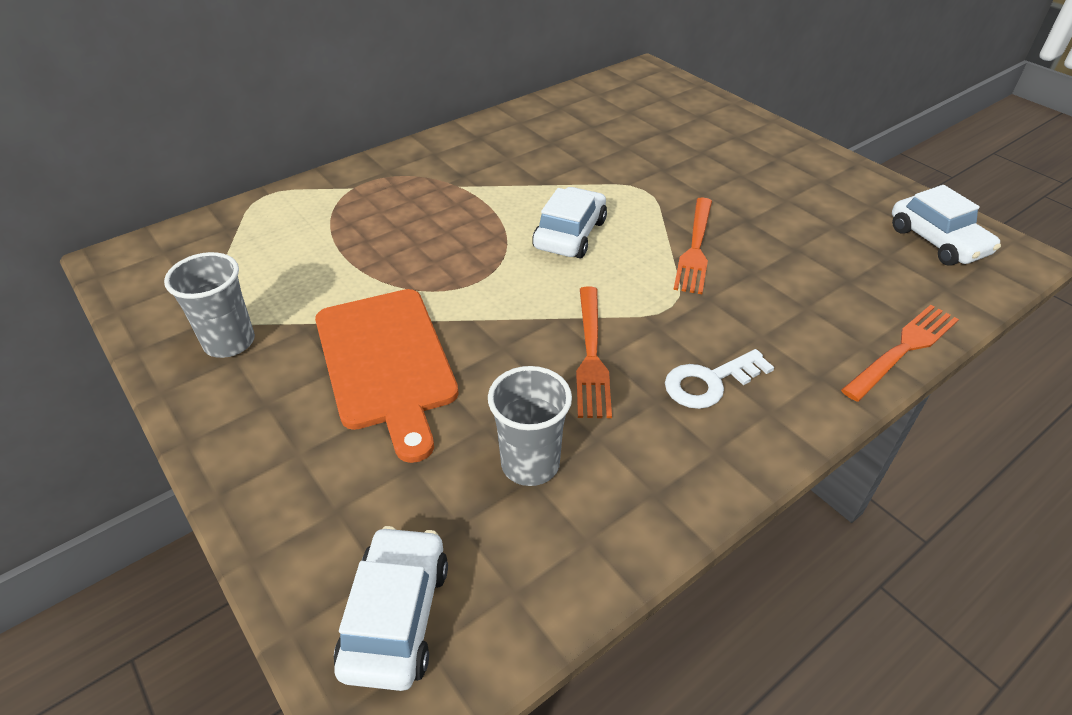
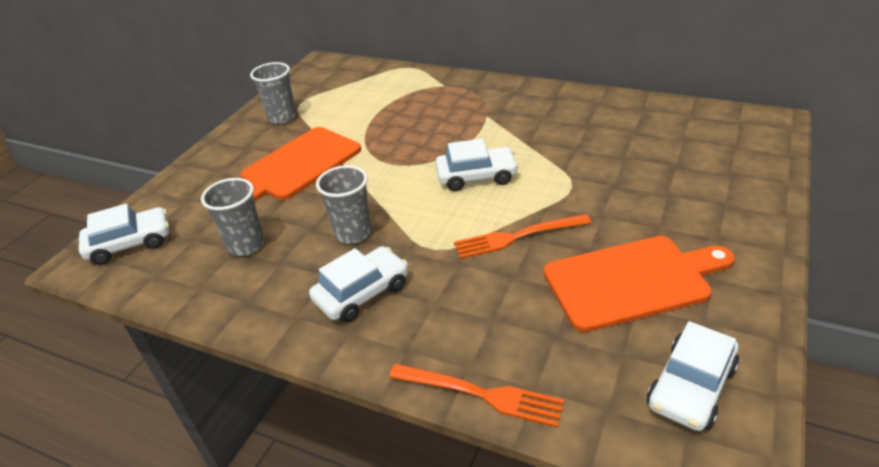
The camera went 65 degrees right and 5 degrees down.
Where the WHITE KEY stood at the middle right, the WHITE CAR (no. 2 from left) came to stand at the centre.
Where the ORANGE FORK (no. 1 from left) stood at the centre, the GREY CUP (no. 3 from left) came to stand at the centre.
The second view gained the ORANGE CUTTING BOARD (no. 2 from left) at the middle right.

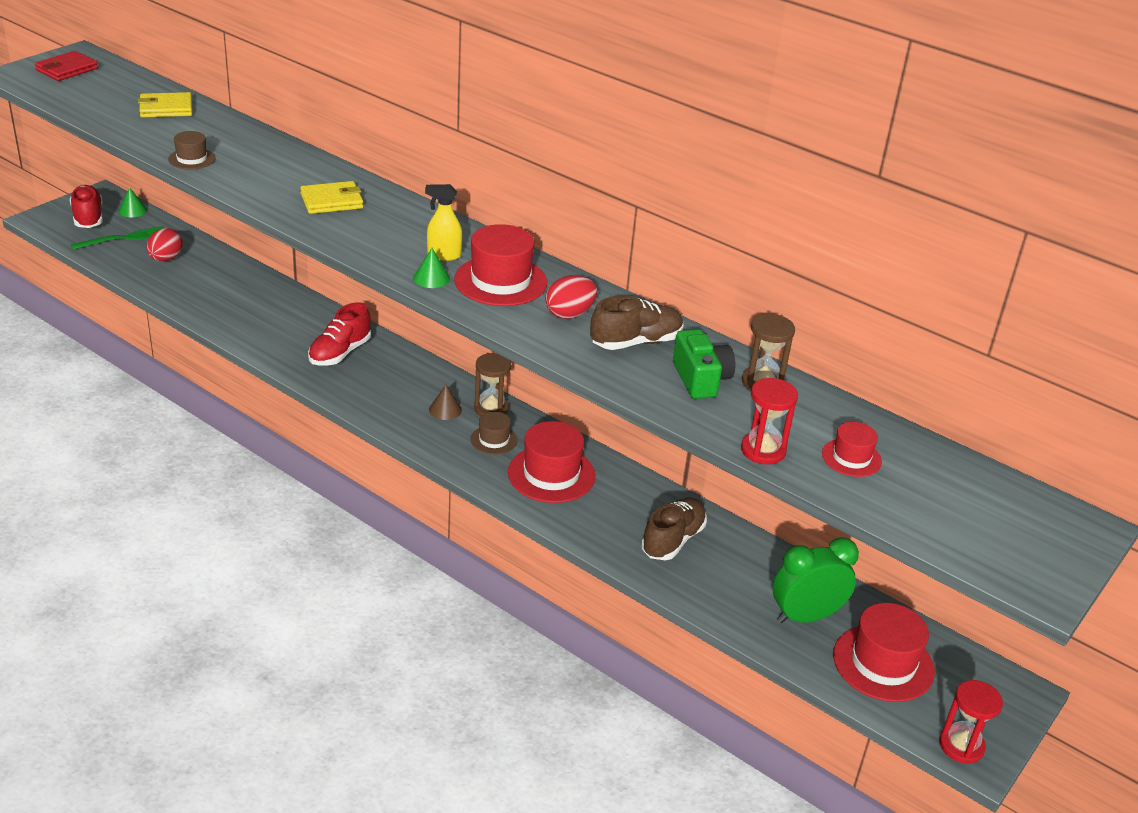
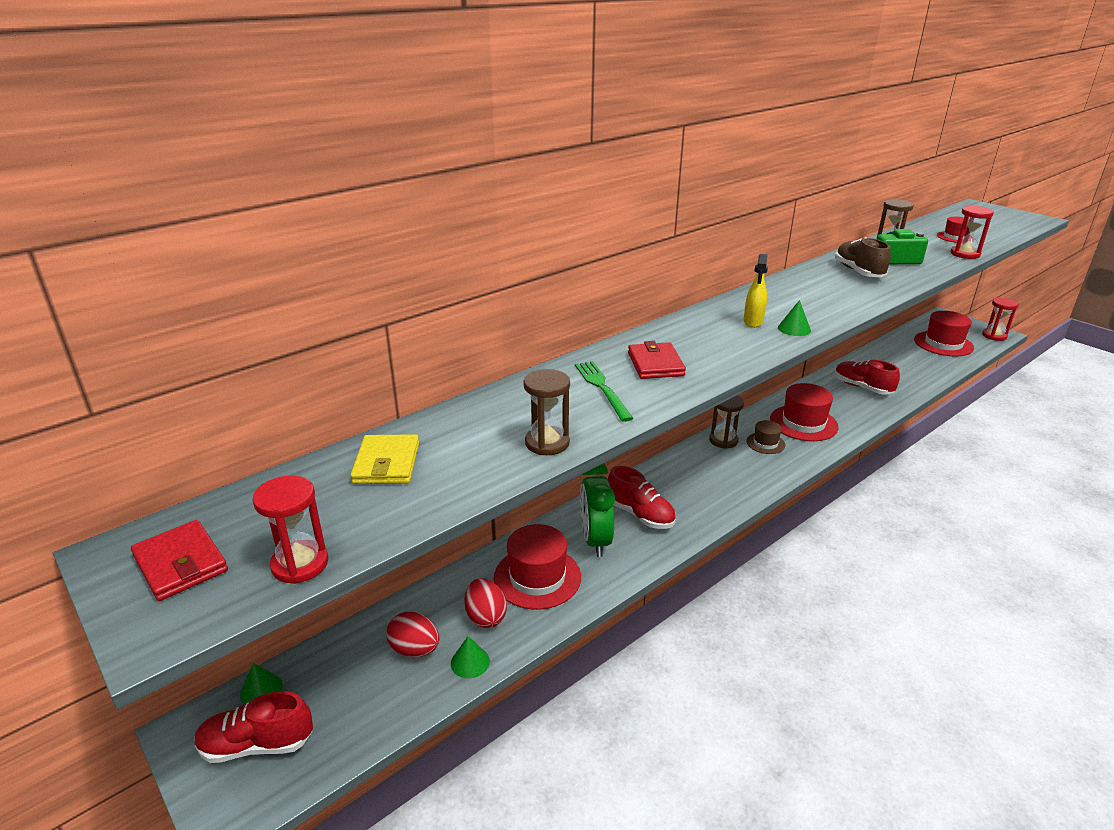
The camera went 75 degrees left and 5 degrees down.
The second view gained the RED HOURGLASS (no. 1 from left) at the middle left.
The second view gained the GREEN CONE (no. 2 from left) at the bottom centre.
The RED EGG (no. 2 from left) ended up elsewhere, having gone from the centre to the bottom centre.
The RED HAT (no. 1 from left) ended up elsewhere, having gone from the top centre to the bottom centre.
Where the BROWN HAT (no. 1 from left) stood at the top left, the BROWN HOURGLASS (no. 1 from left) came to stand at the centre.
The GREEN FORK ended up elsewhere, having gone from the top left to the centre.
The GREEN CLOCK ended up elsewhere, having gone from the bottom right to the centre.
What was the YELLOW WALLET (no. 2 from left) at the top left turned into the RED WALLET (no. 2 from left) at the centre.
What was the BROWN SHOE (no. 2 from left) at the centre turned into the RED SHOE (no. 3 from left) at the middle right.
The second view lost the BROWN CONE at the centre.

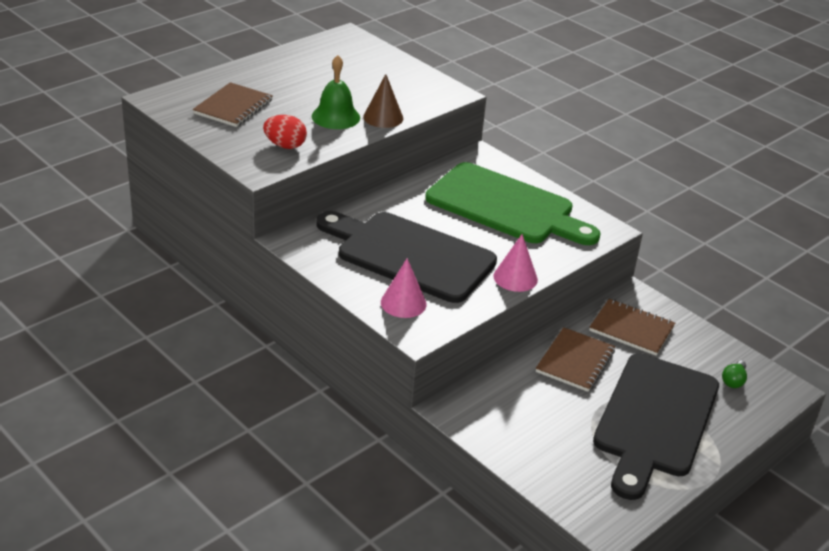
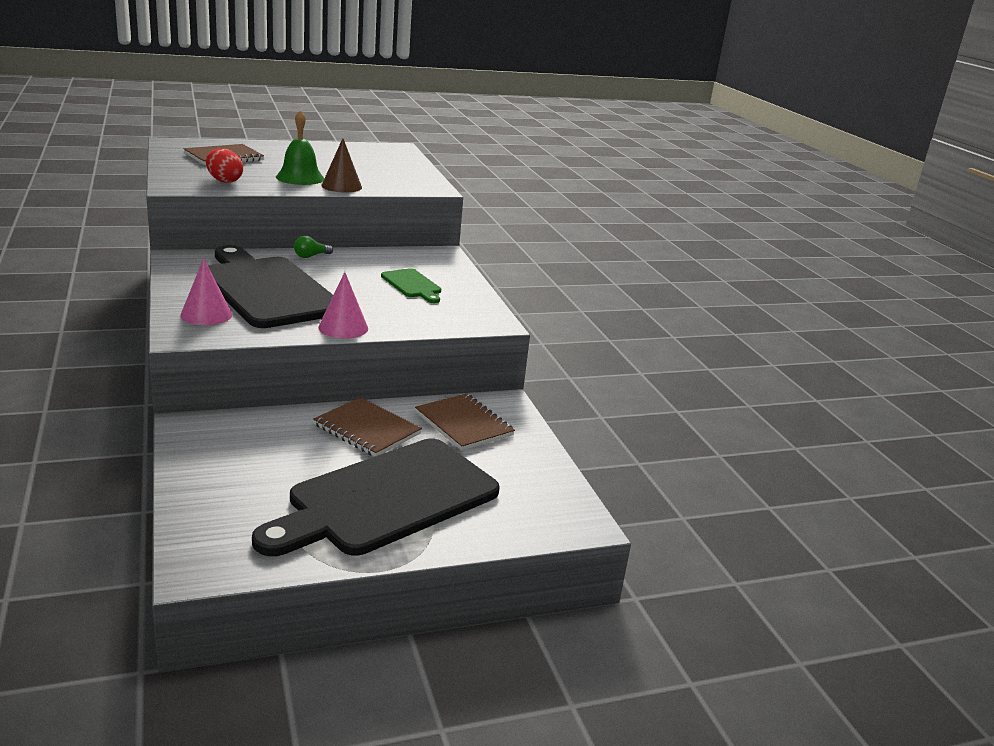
The camera went 25 degrees right and 10 degrees down.
The GREEN LIGHT BULB ended up elsewhere, having gone from the bottom right to the top left.
The BROWN NOTEBOOK (no. 2 from left) at the middle right ended up facing another way, 75 degrees clockwise from before.
The size of the GREEN CUTTING BOARD at the centre changed by a factor of 0.44.

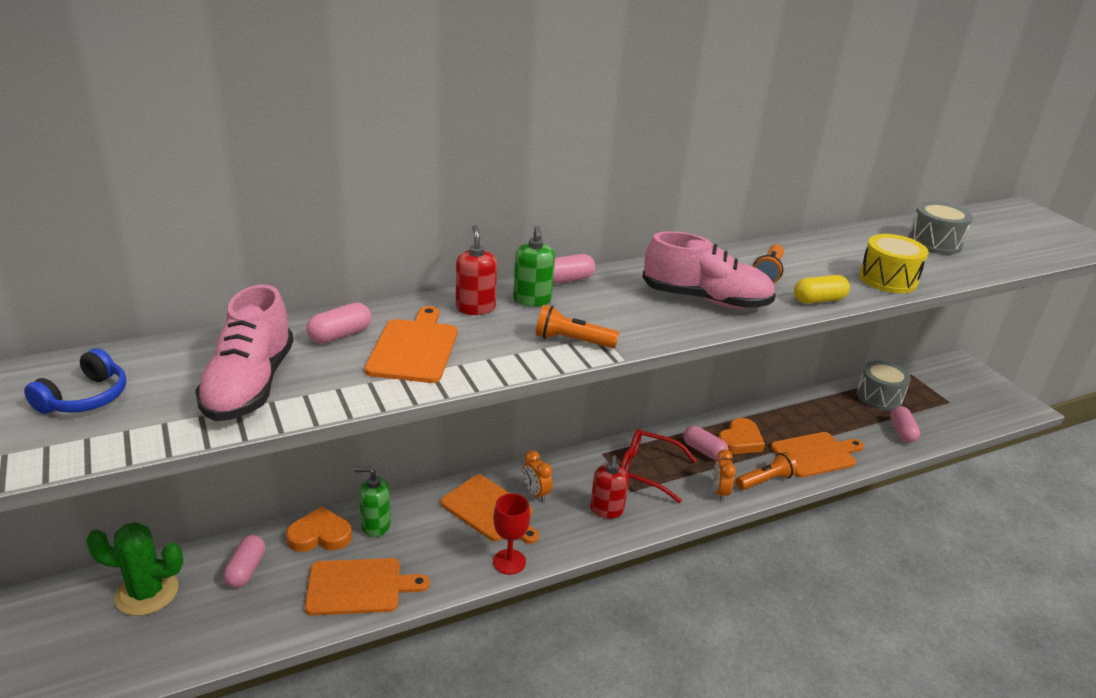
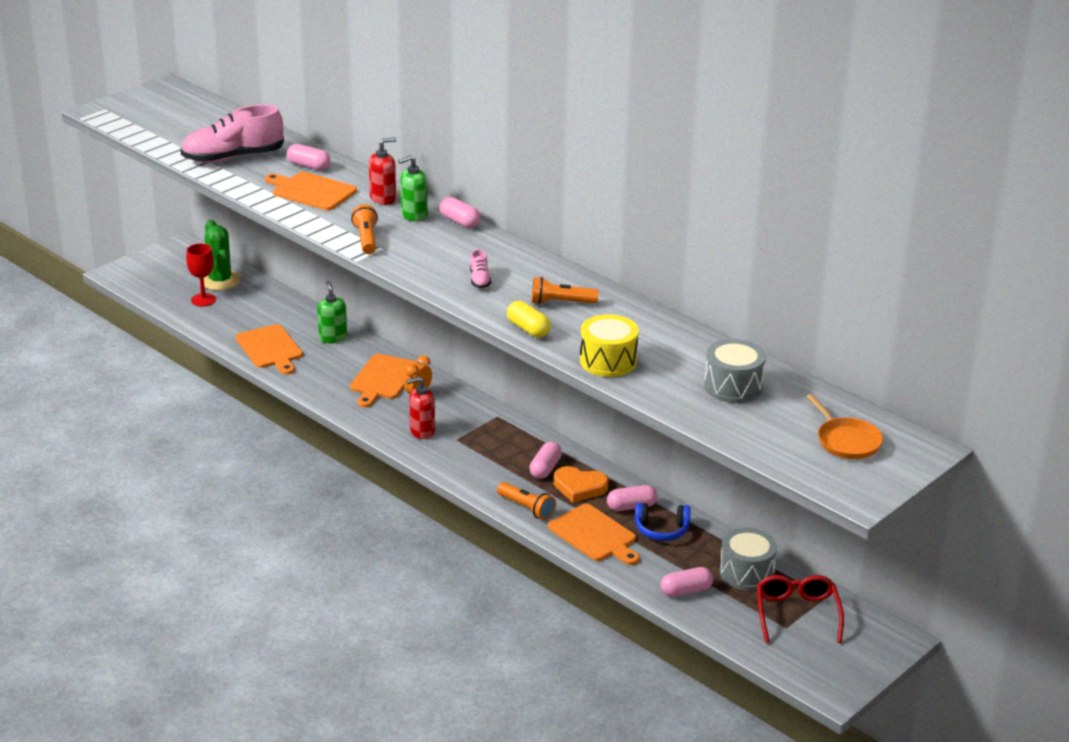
The camera went 70 degrees right and 0 degrees up.
The RED GOBLET ended up elsewhere, having gone from the bottom centre to the middle left.
The ORANGE CUTTING BOARD (no. 2 from left) at the centre ended up facing another way, 135 degrees counterclockwise from before.
The size of the PINK SHOE (no. 2 from left) at the centre changed by a factor of 0.43.
The PINK CAPSULE (no. 1 from left in the first image) ended up elsewhere, having gone from the bottom left to the bottom centre.
The BLUE HEADPHONES ended up elsewhere, having gone from the middle left to the bottom centre.
The RED GLASSES ended up elsewhere, having gone from the bottom centre to the bottom right.
The second view gained the ORANGE PAN at the middle right.
The second view lost the ORANGE HEART (no. 1 from left) at the bottom left.
The second view lost the ORANGE CLOCK (no. 2 from left) at the bottom centre.

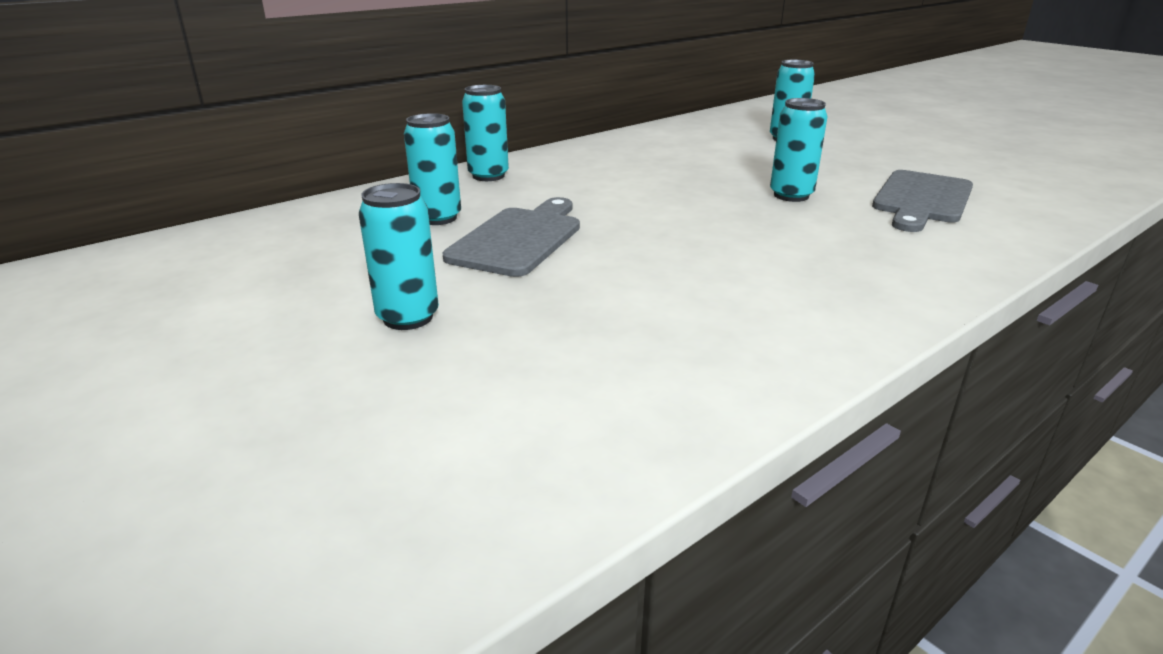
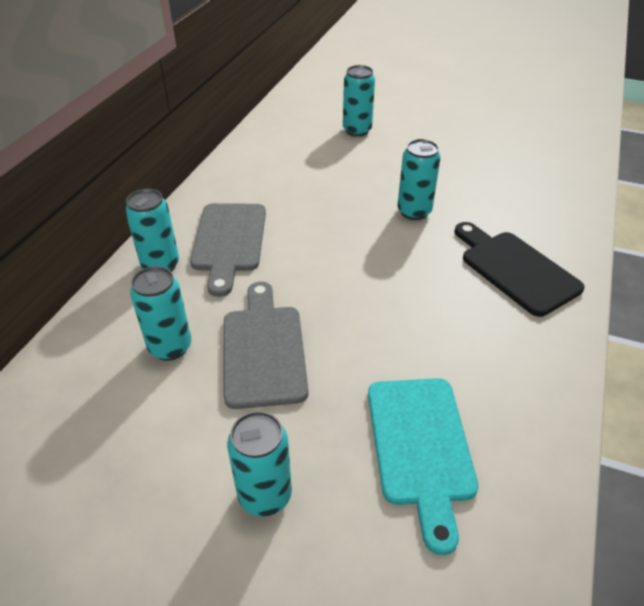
The camera went 30 degrees left and 15 degrees up.
The GREY CUTTING BOARD (no. 2 from left in the first image) ended up elsewhere, having gone from the top right to the centre.
The second view gained the TURQUOISE CUTTING BOARD at the bottom centre.
The second view gained the BLACK CUTTING BOARD at the middle right.

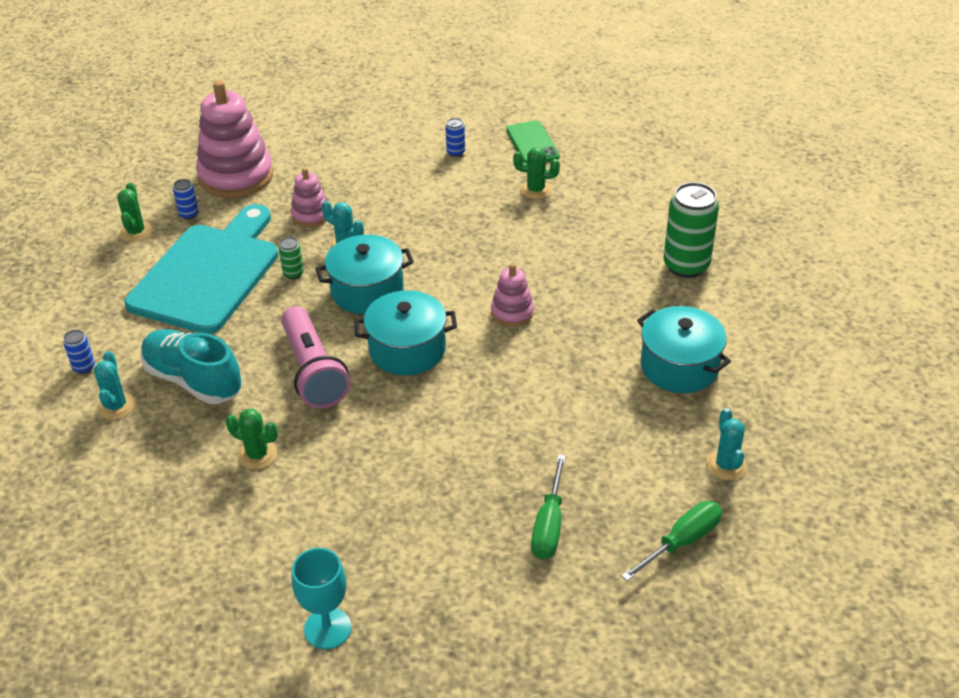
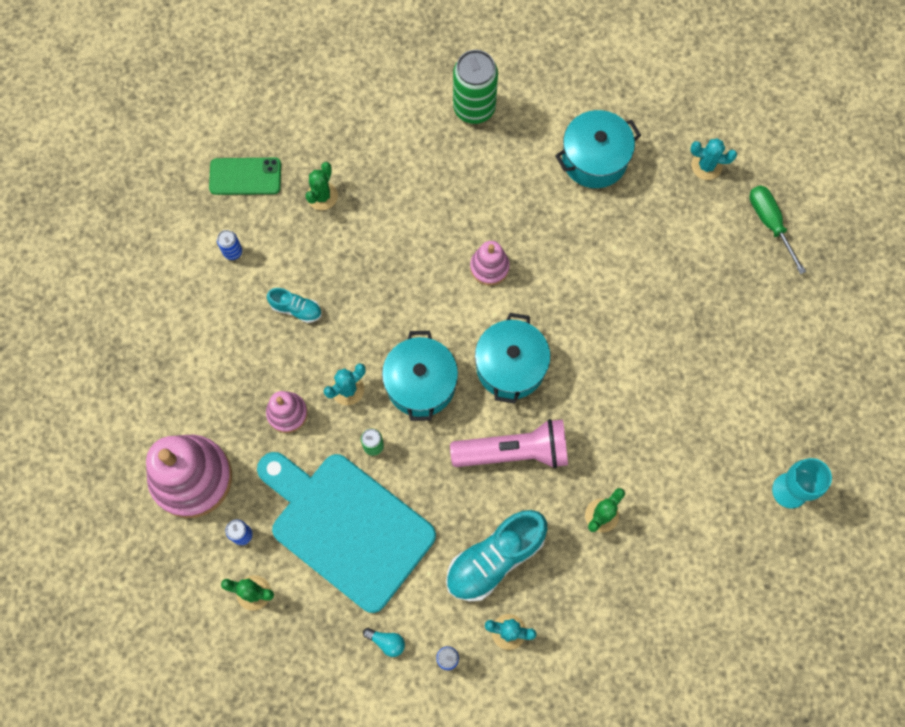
The camera went 75 degrees left and 30 degrees up.
The second view gained the TURQUOISE SHOE (no. 1 from left) at the middle left.
The second view gained the TURQUOISE LIGHT BULB at the bottom centre.
The second view lost the GREEN SCREWDRIVER (no. 1 from left) at the bottom centre.

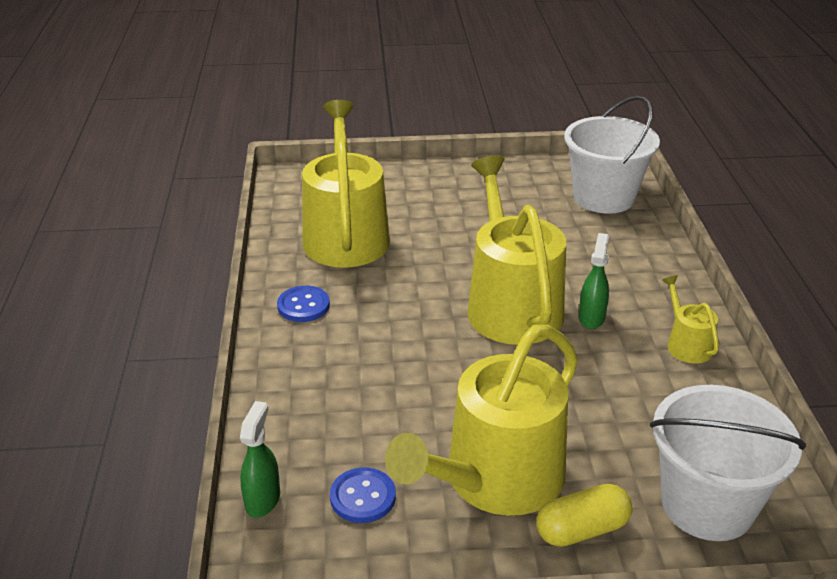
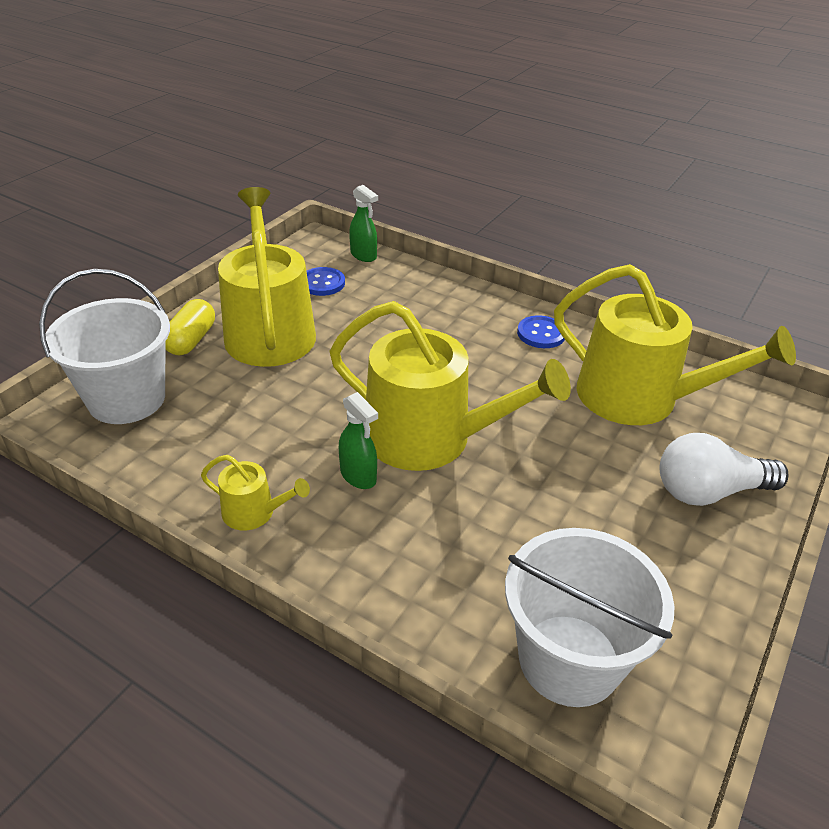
The camera went 125 degrees right and 5 degrees up.
The second view gained the WHITE LIGHT BULB at the middle right.

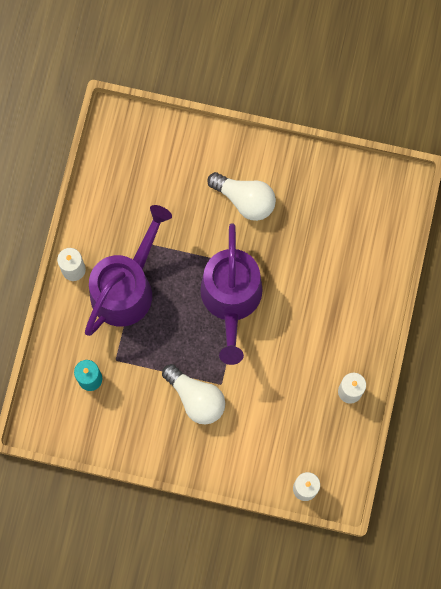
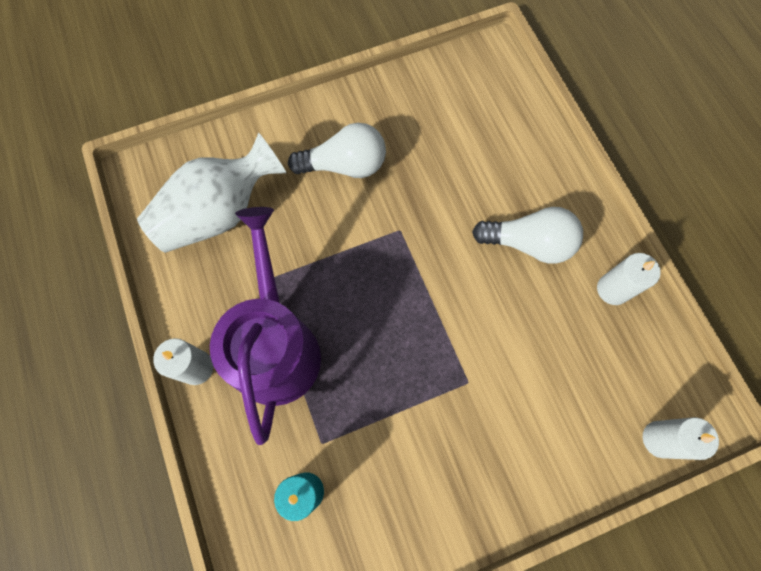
The camera went 35 degrees left and 5 degrees down.
The second view gained the WHITE VASE at the middle left.
The WHITE LIGHT BULB (no. 1 from left in the first image) ended up elsewhere, having gone from the bottom centre to the middle right.
The second view lost the PURPLE WATERING CAN (no. 2 from left) at the centre.

